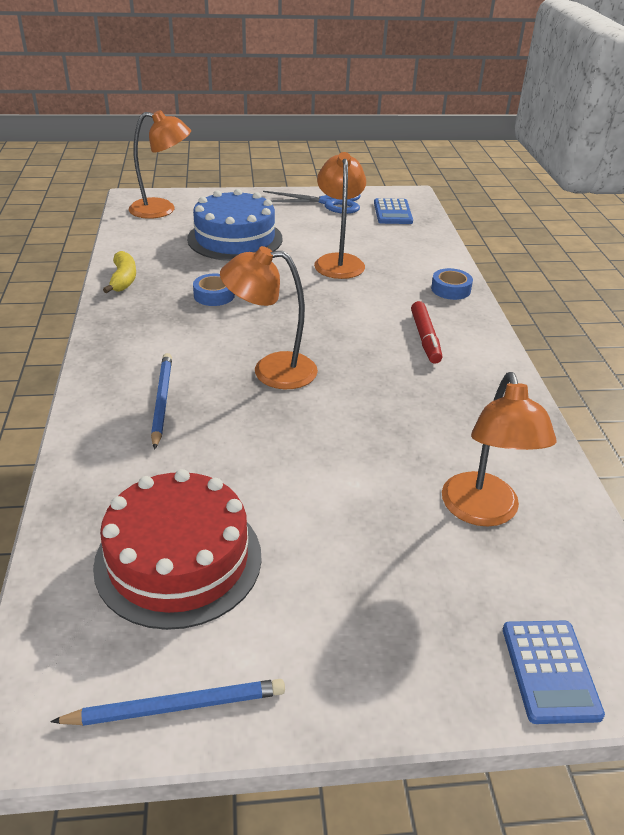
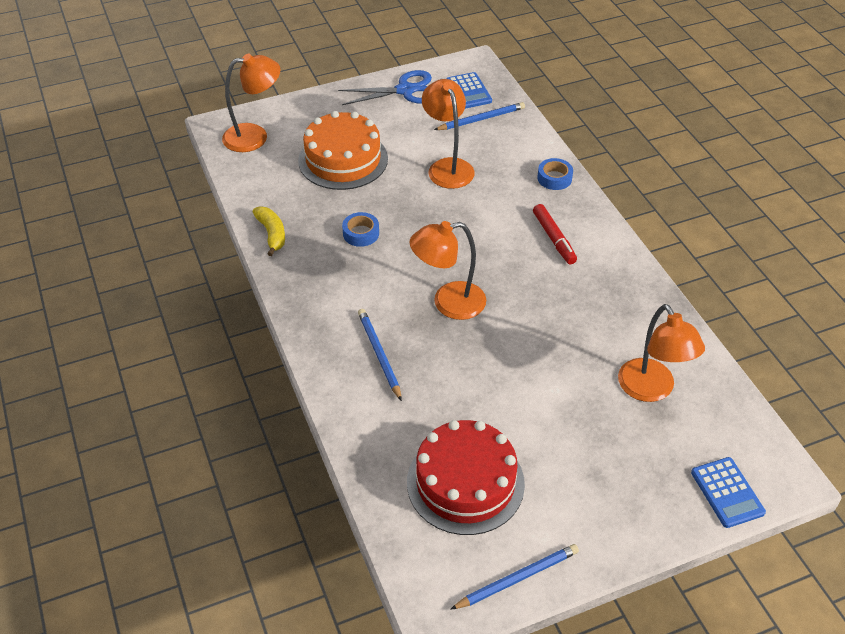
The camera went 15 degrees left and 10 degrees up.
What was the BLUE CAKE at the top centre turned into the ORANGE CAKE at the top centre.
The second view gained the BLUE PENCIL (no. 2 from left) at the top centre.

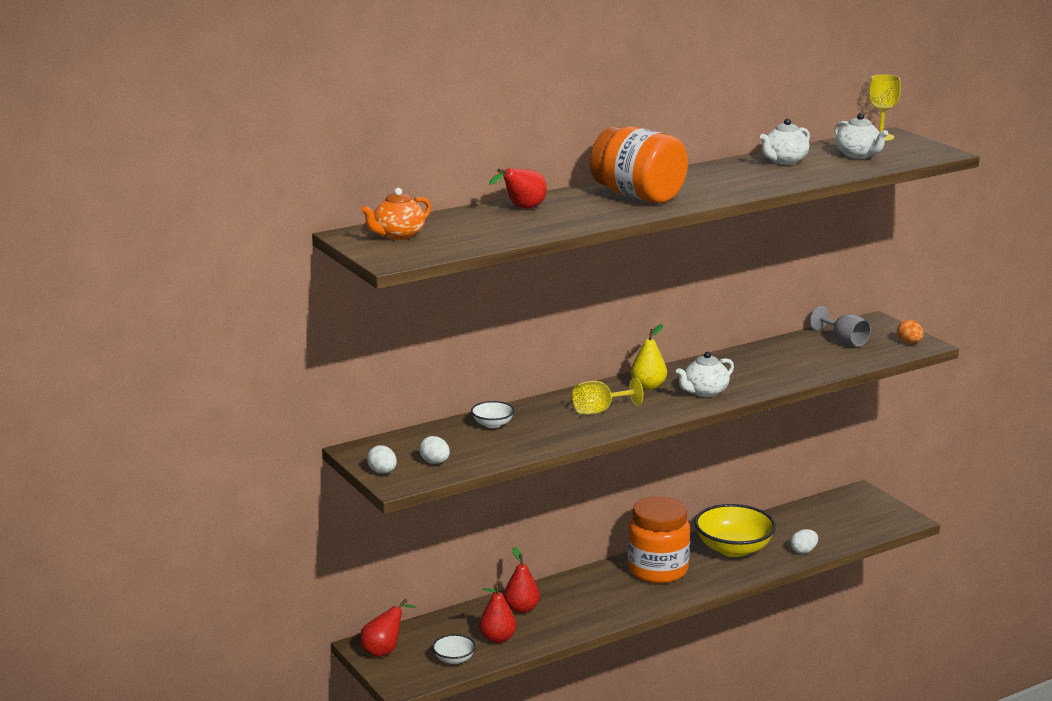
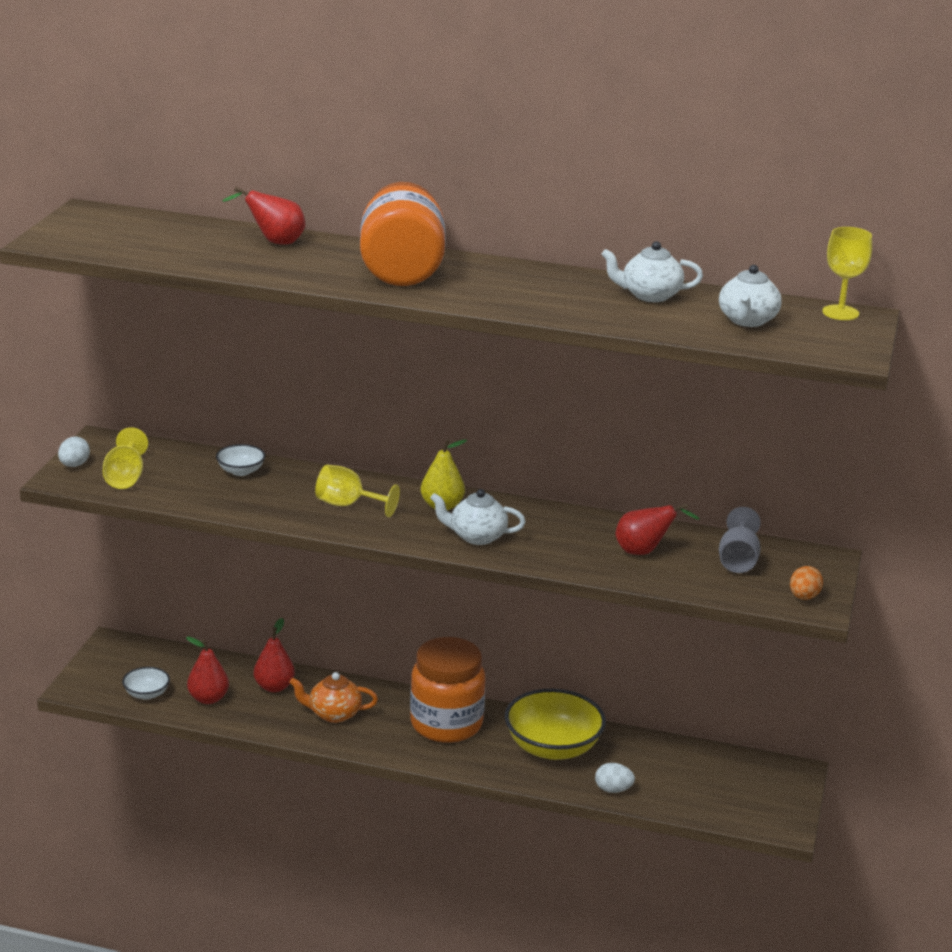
The camera went 45 degrees right and 5 degrees up.
Where the WHITE EGG (no. 2 from left) stood at the centre, the YELLOW GOBLET (no. 1 from left) came to stand at the middle left.
The ORANGE TEAPOT ended up elsewhere, having gone from the top centre to the bottom centre.
The RED PEAR (no. 1 from left in the first image) ended up elsewhere, having gone from the bottom centre to the middle right.

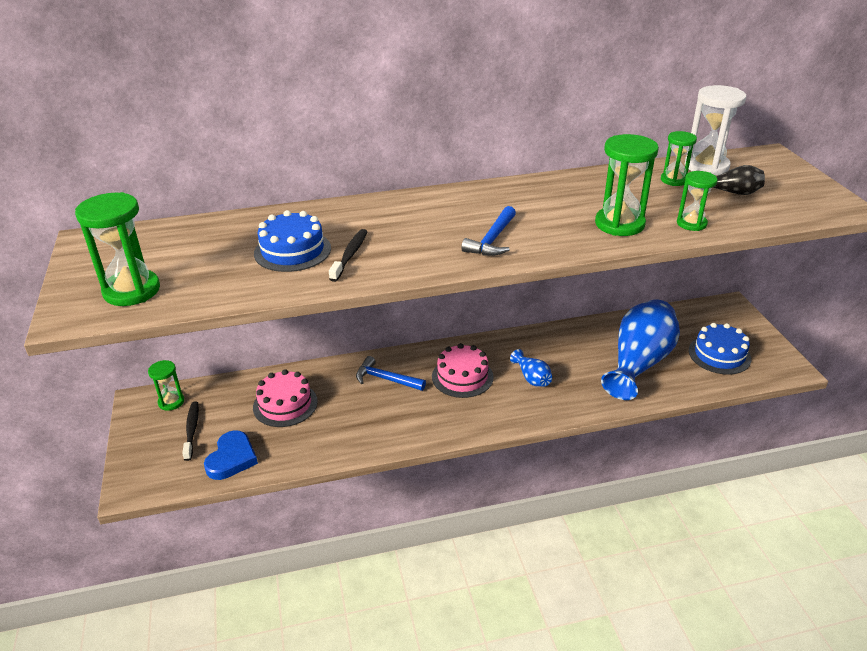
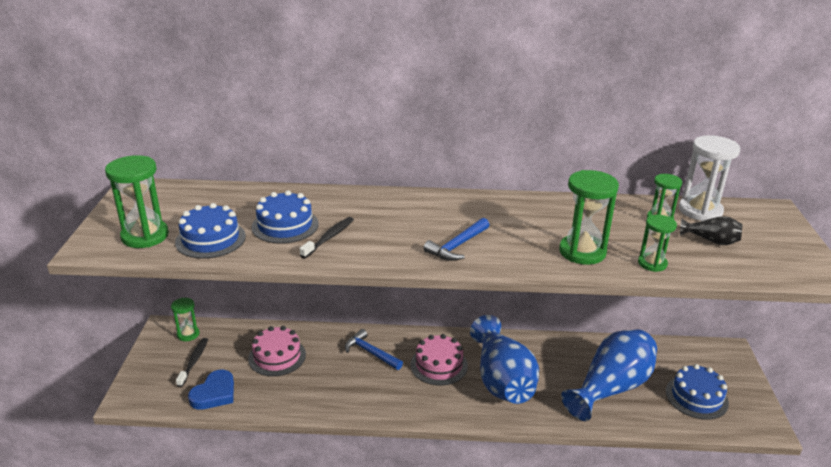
The camera went 15 degrees right and 5 degrees down.
The second view gained the BLUE CAKE (no. 1 from left) at the middle left.
The size of the BLUE VASE (no. 1 from left) at the centre changed by a factor of 2.23.

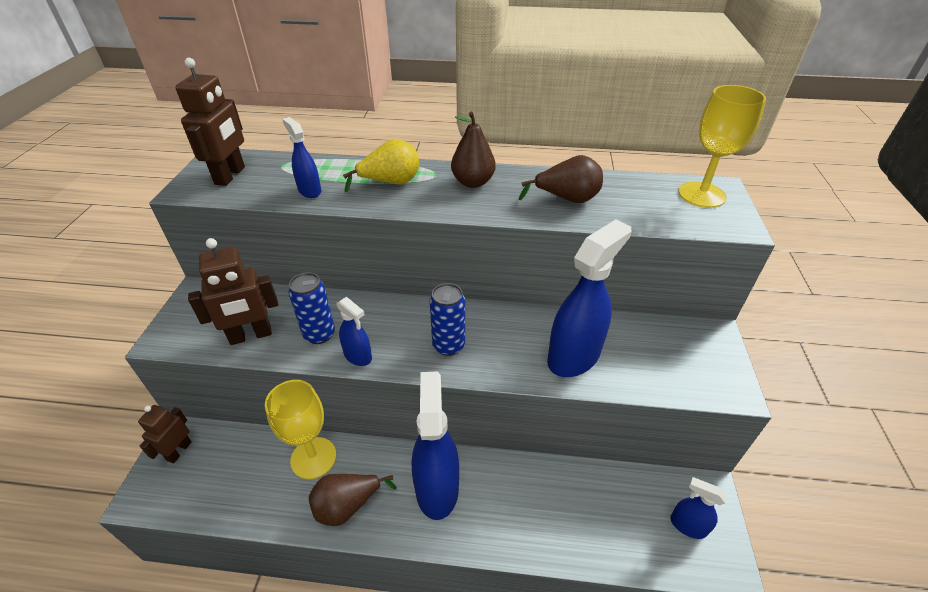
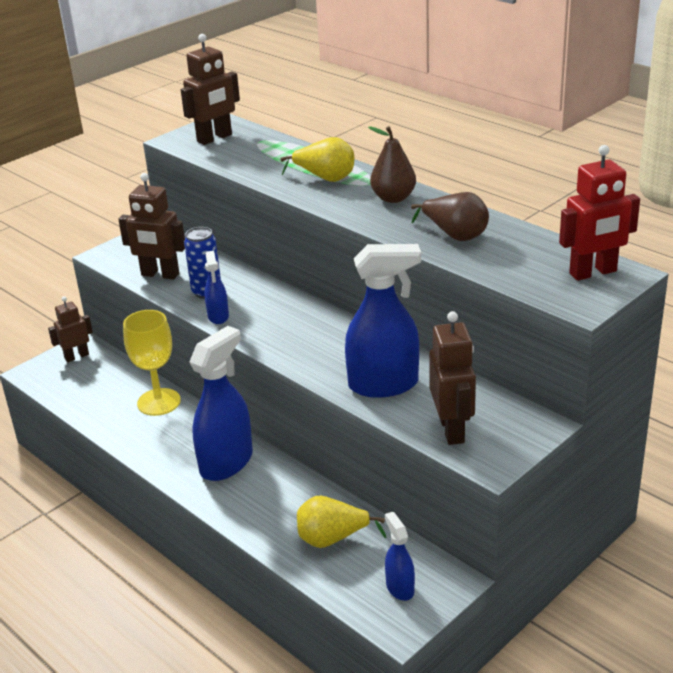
The camera went 40 degrees right and 10 degrees down.
The second view gained the YELLOW PEAR (no. 2 from left) at the bottom centre.
The second view gained the BROWN ROBOT (no. 4 from left) at the middle right.
Where the YELLOW GOBLET (no. 2 from left) stood at the top right, the RED ROBOT came to stand at the top right.
The second view lost the BLUE SPRAY BOTTLE (no. 1 from left) at the top left.
The second view lost the BROWN PEAR (no. 1 from left) at the bottom centre.
The second view lost the BLUE CAN (no. 2 from left) at the centre.

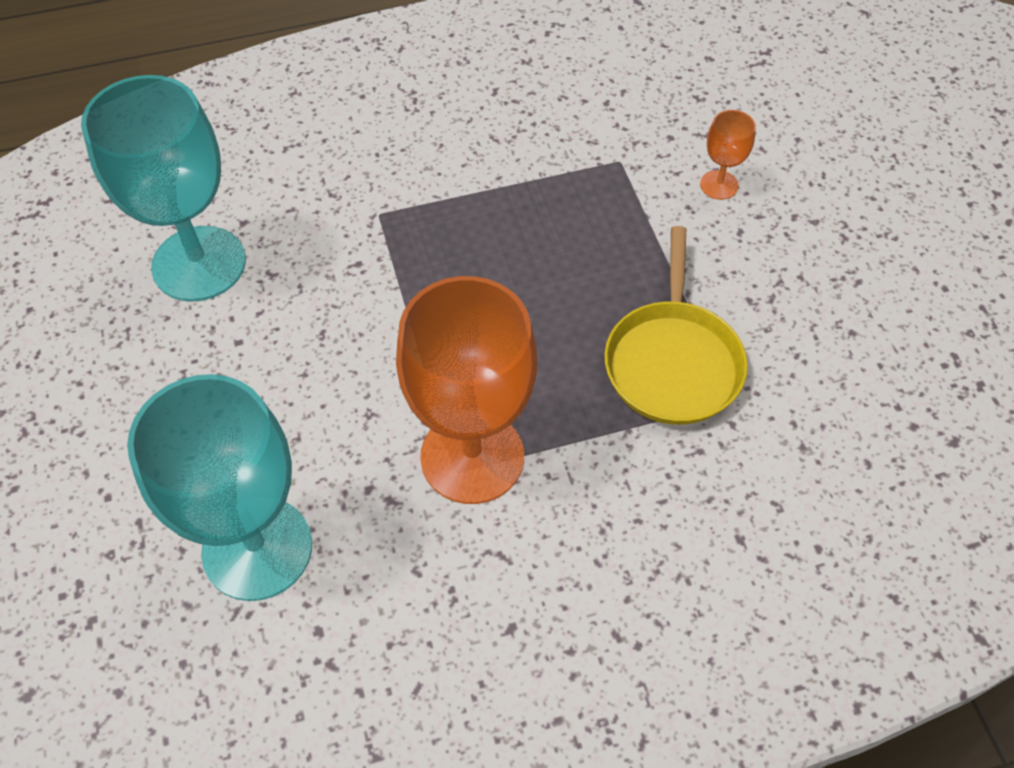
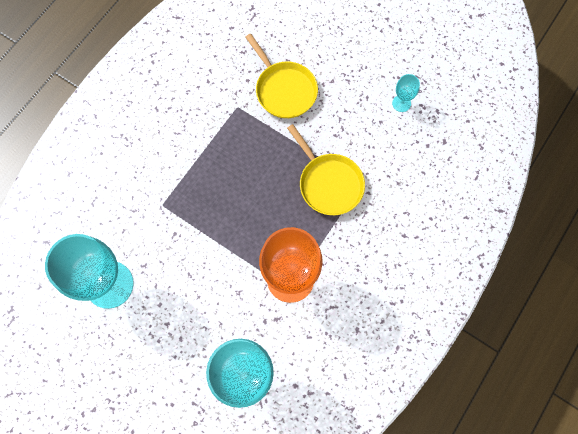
The camera went 40 degrees left and 15 degrees up.
Where the ORANGE GOBLET (no. 2 from left) stood at the top right, the YELLOW PAN (no. 1 from left) came to stand at the top centre.
The second view gained the TURQUOISE GOBLET (no. 3 from left) at the top right.

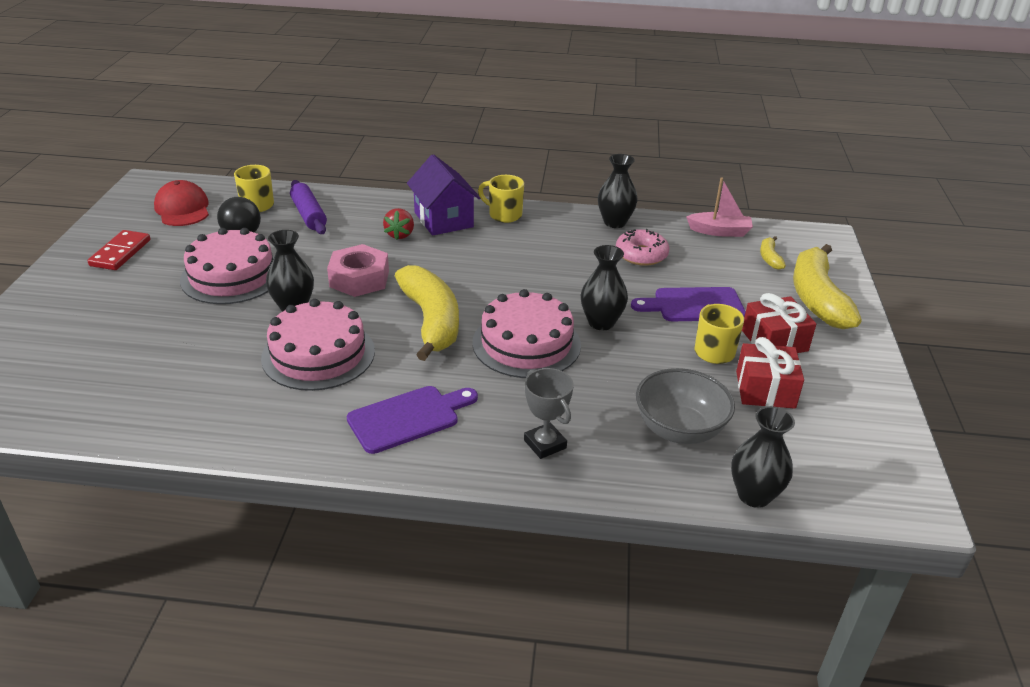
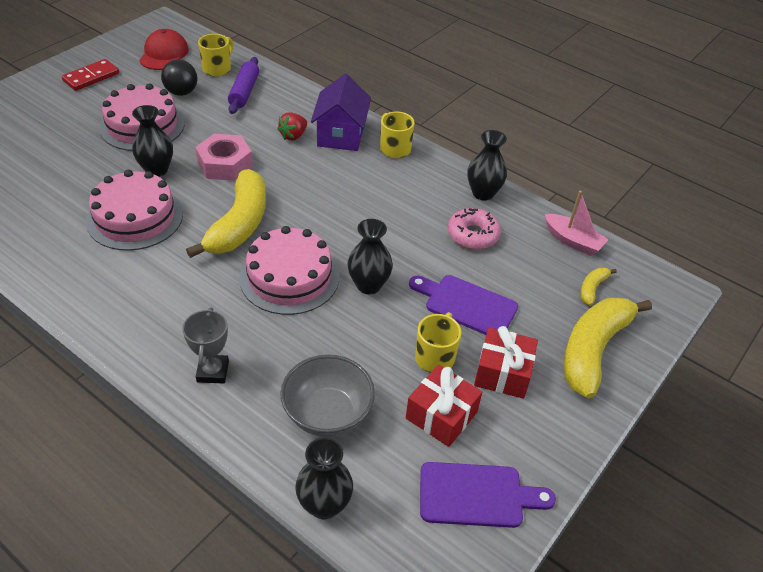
The camera went 30 degrees right and 10 degrees up.
The PURPLE CUTTING BOARD (no. 1 from left in the first image) ended up elsewhere, having gone from the centre to the bottom centre.

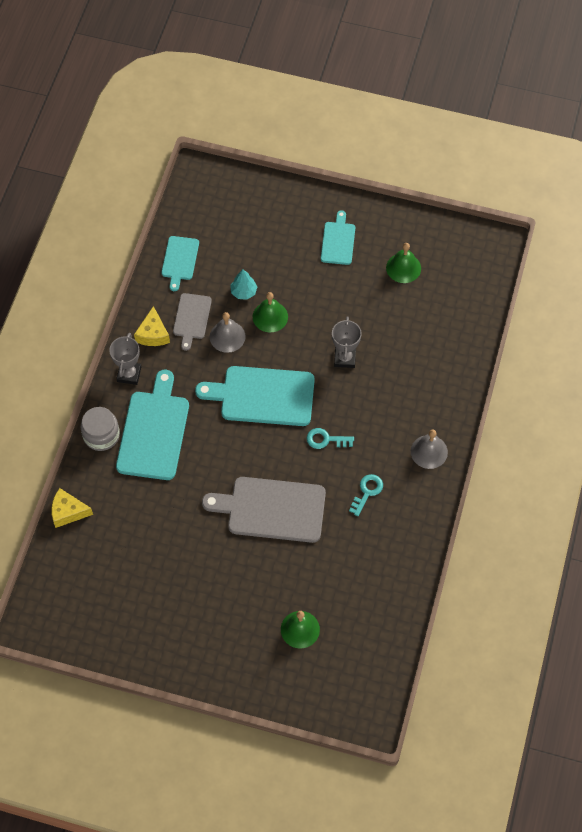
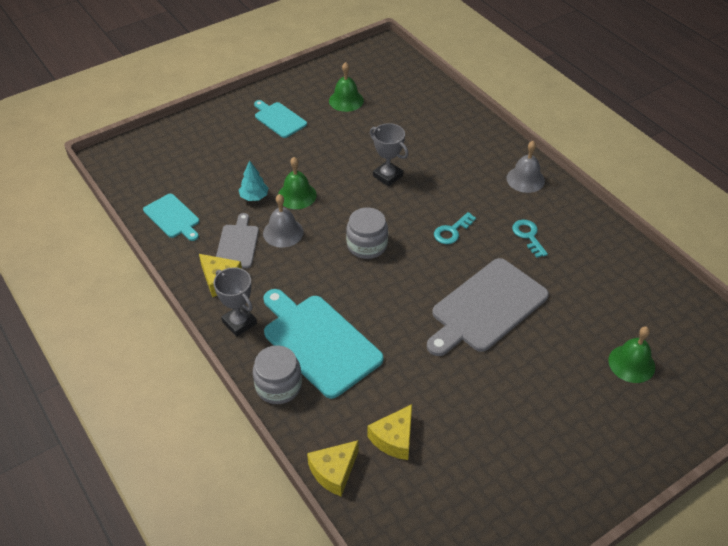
The camera went 50 degrees left and 15 degrees down.
The GREY CUTTING BOARD (no. 1 from left) at the middle left ended up facing another way, 135 degrees counterclockwise from before.
Where the TURQUOISE CUTTING BOARD (no. 3 from left) stood at the centre, the GREY JAR (no. 2 from left) came to stand at the centre.
The second view gained the YELLOW CHEESE (no. 3 from left) at the bottom centre.

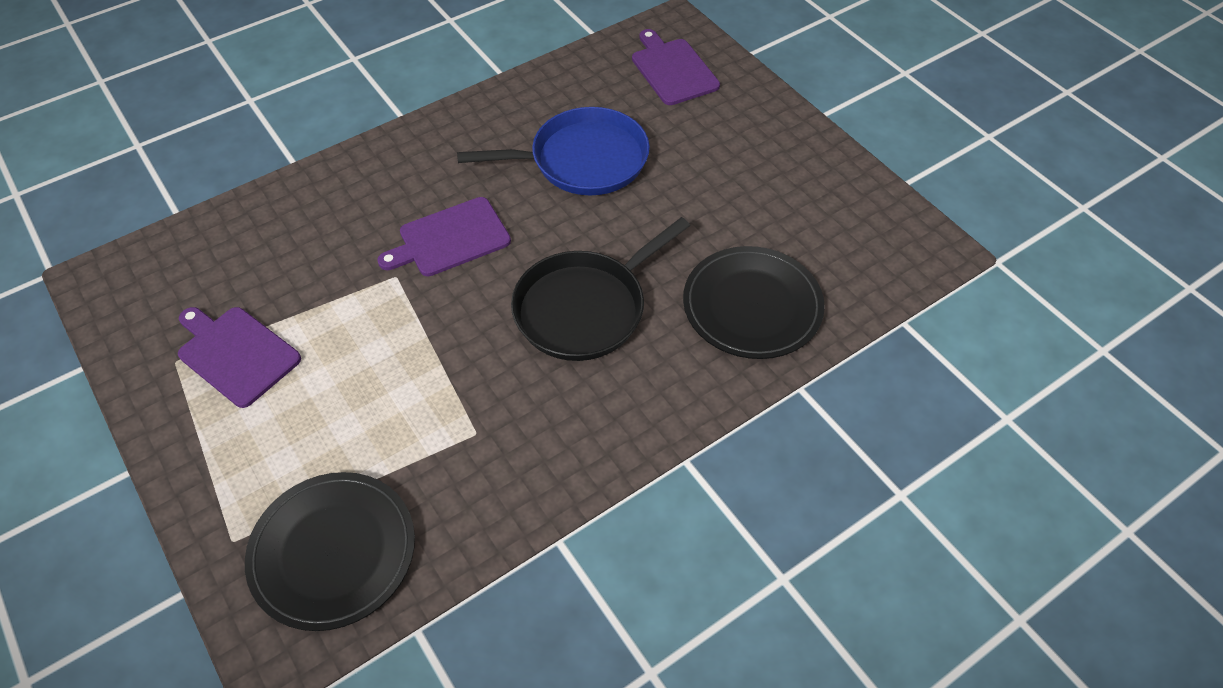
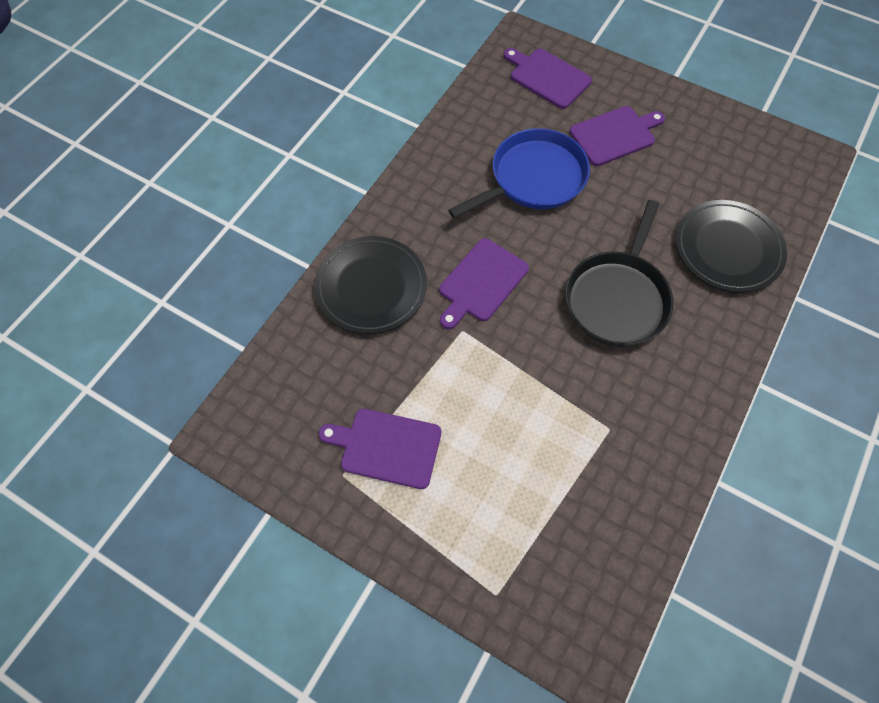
The camera went 25 degrees left and 10 degrees up.
The BLACK PLATE (no. 1 from left) ended up elsewhere, having gone from the bottom left to the centre.
The second view gained the PURPLE CUTTING BOARD (no. 4 from left) at the top right.

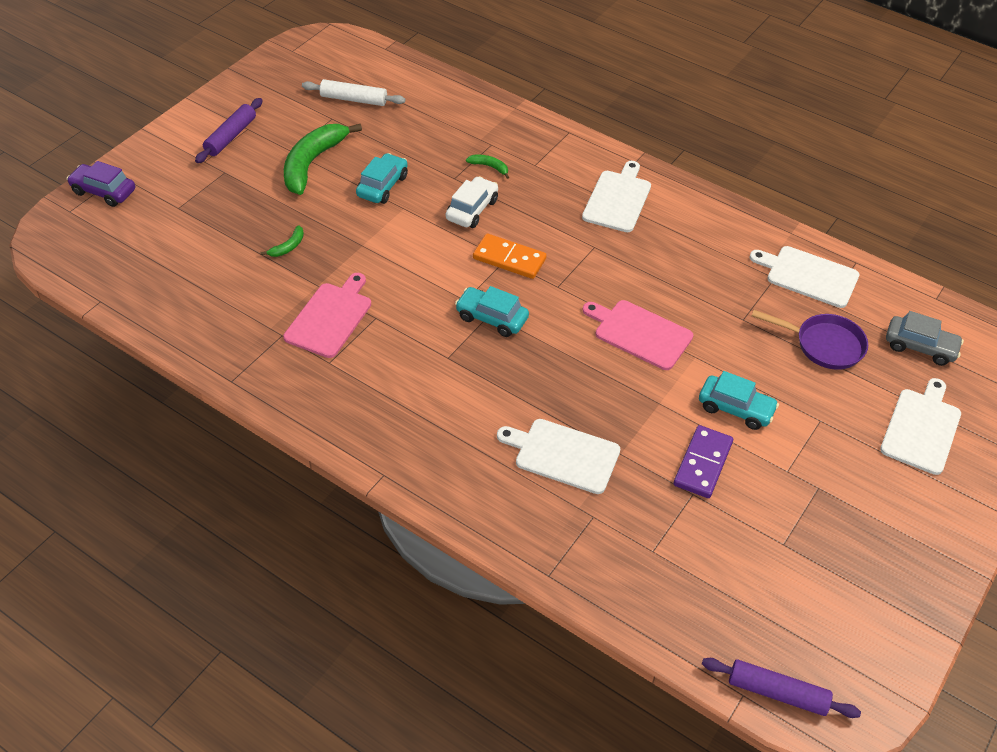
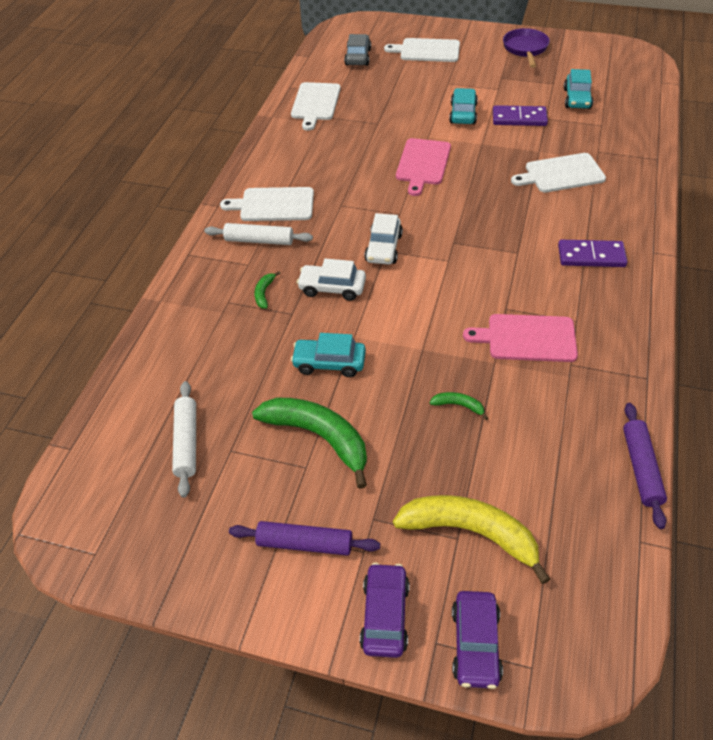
The camera went 105 degrees left and 0 degrees up.
The second view gained the WHITE ROLLING PIN (no. 2 from left) at the top centre.
The GREEN BANANA (no. 2 from left) at the top left ended up facing another way, 150 degrees counterclockwise from before.
The second view gained the PURPLE CAR (no. 1 from left) at the bottom centre.
Where the ORANGE DOMINO stood at the centre, the WHITE CAR (no. 2 from left) came to stand at the top centre.
The second view gained the YELLOW BANANA at the bottom centre.
The PURPLE PAN ended up elsewhere, having gone from the middle right to the top right.
The WHITE CUTTING BOARD (no. 1 from left in the first image) at the centre ended up facing another way, 75 degrees clockwise from before.
The second view gained the PURPLE DOMINO (no. 2 from left) at the middle right.
The TURQUOISE CAR (no. 2 from left in the first image) ended up elsewhere, having gone from the centre to the top right.
The PURPLE ROLLING PIN (no. 2 from left) ended up elsewhere, having gone from the bottom right to the middle right.

